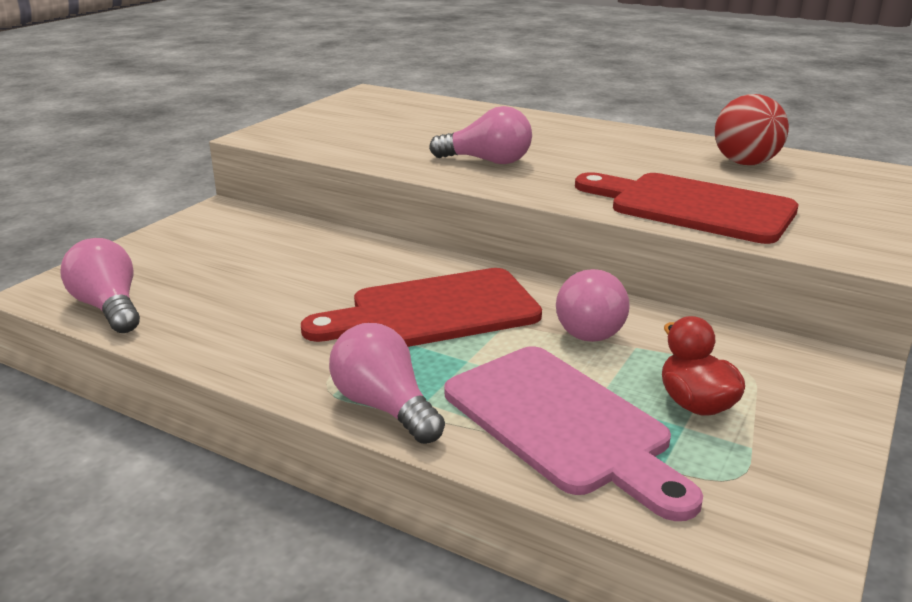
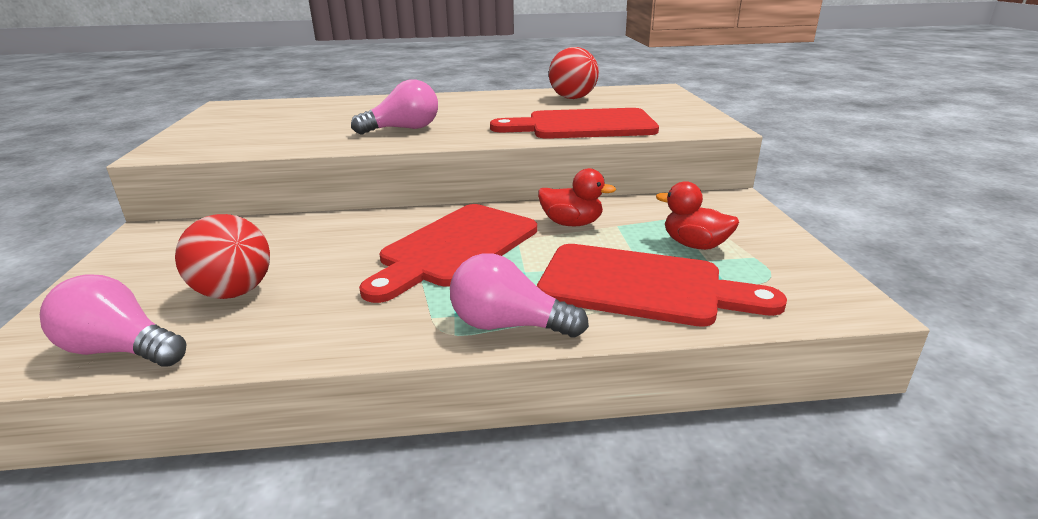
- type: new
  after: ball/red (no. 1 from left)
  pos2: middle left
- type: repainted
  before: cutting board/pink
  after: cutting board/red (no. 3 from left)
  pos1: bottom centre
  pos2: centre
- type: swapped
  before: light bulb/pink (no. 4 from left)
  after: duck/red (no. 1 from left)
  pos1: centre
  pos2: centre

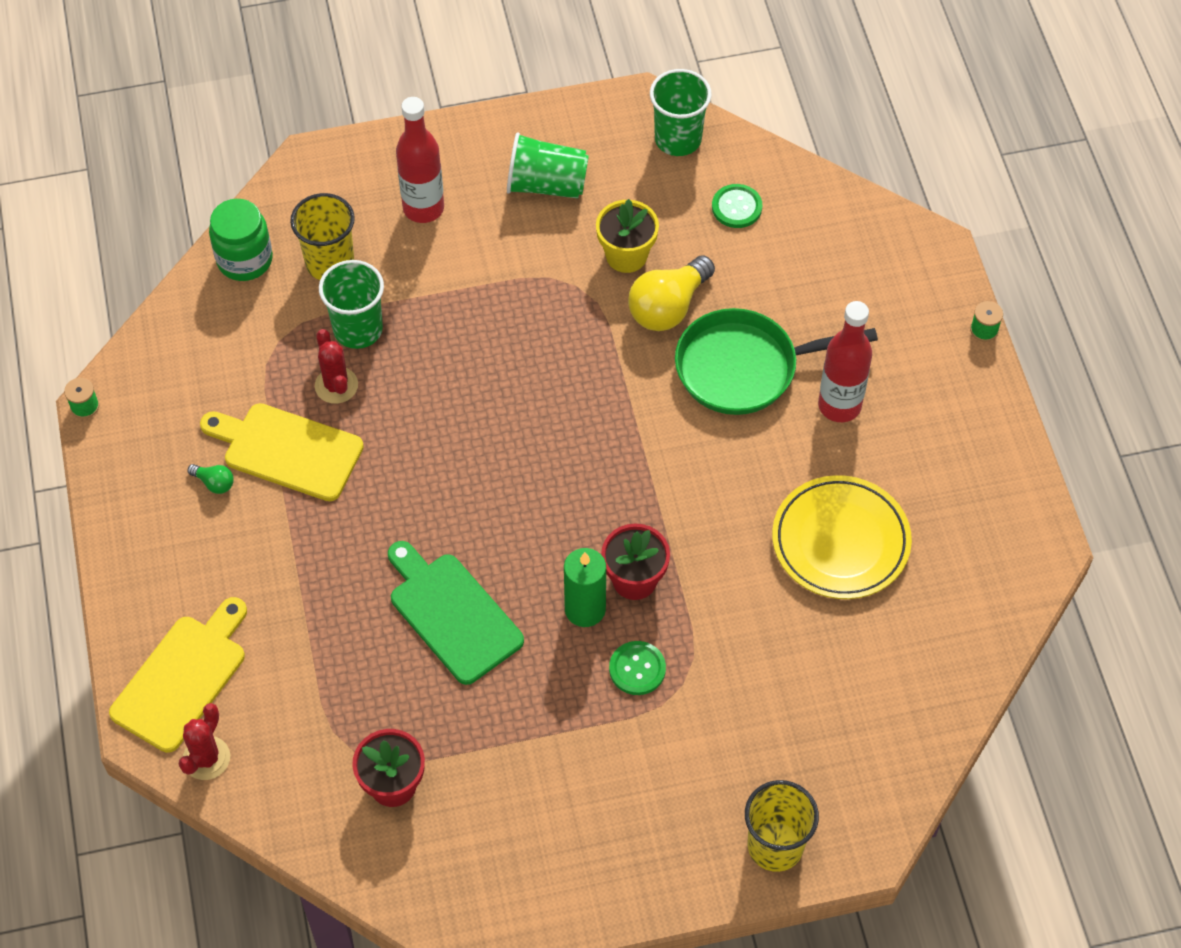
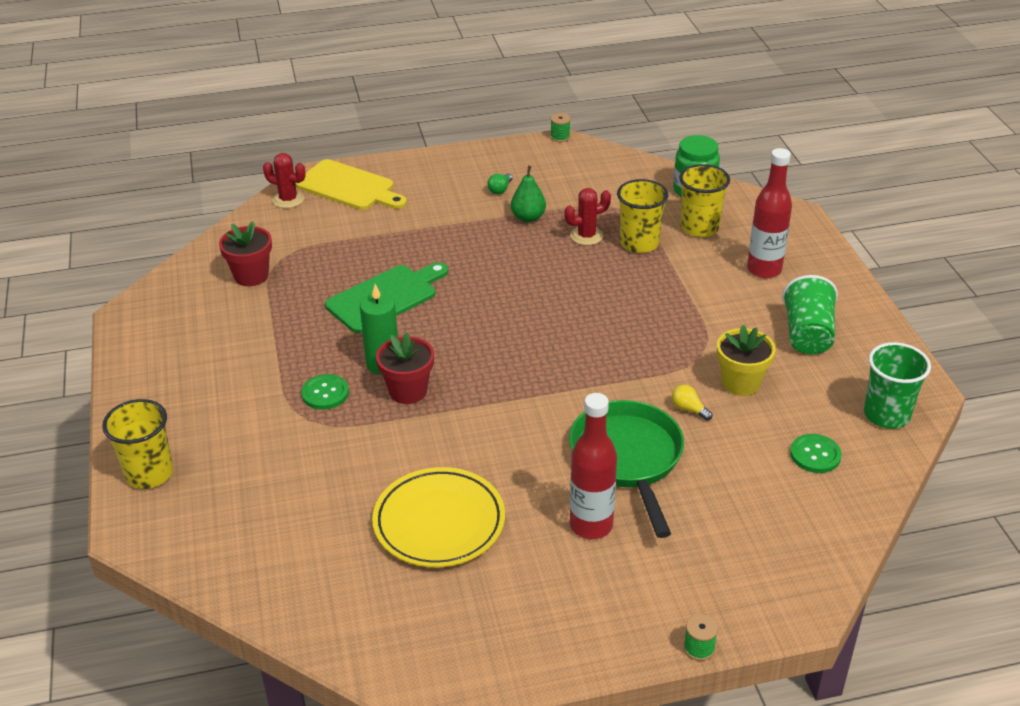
- type: swapped
  before: cutting board/yellow (no. 2 from left)
  after: pear/green
  pos1: middle left
  pos2: top centre
- type: repainted
  before: cup/green (no. 1 from left)
  after: cup/yellow (no. 2 from left)
  pos1: top left
  pos2: top centre
- type: scaled
  before: light bulb/yellow
  pos1: top centre
  pos2: middle right
  scale: 0.45

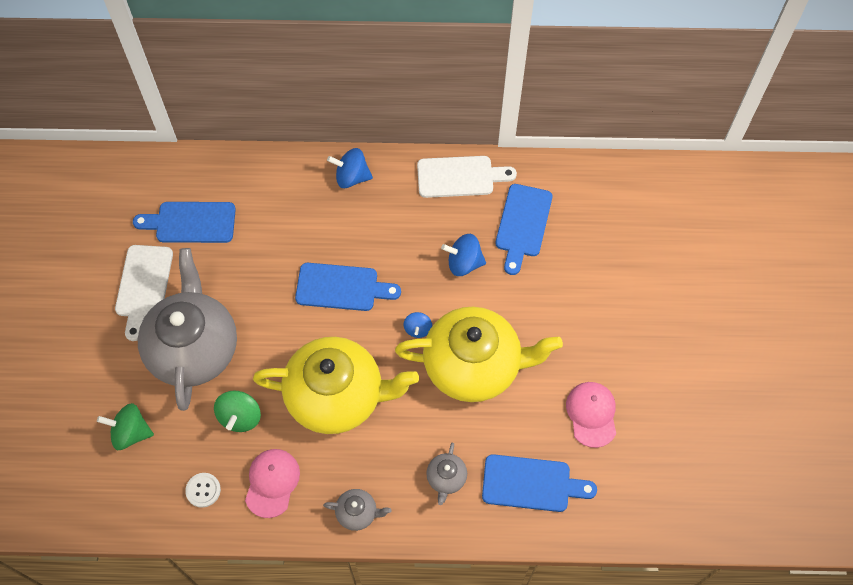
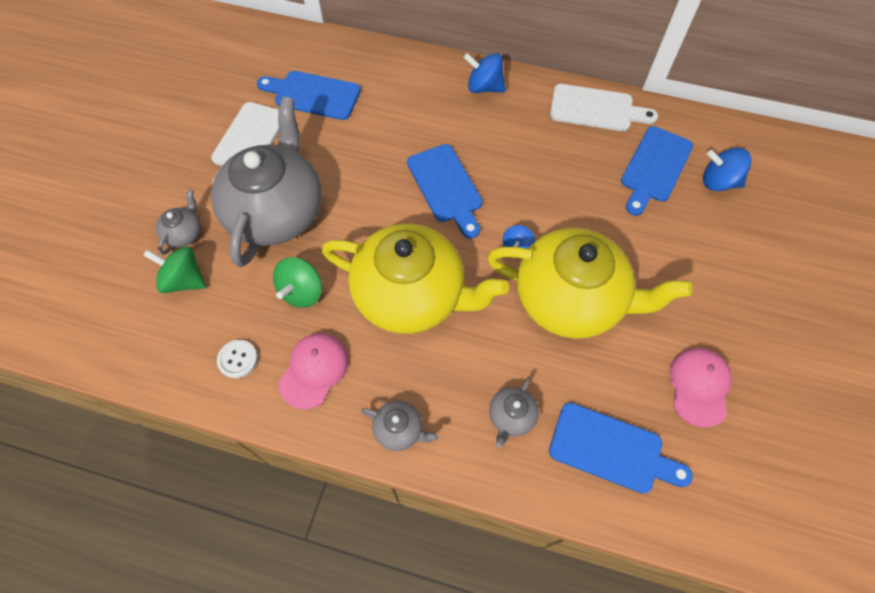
- type: new
  after: teapot/grey (no. 1 from left)
  pos2: middle left
- type: rotated
  before: cutting board/blue (no. 2 from left)
  pos1: centre
  pos2: top centre
  turn: 45
- type: shifted
  before: spinning top/blue (no. 3 from left)
  pos1: centre
  pos2: top right

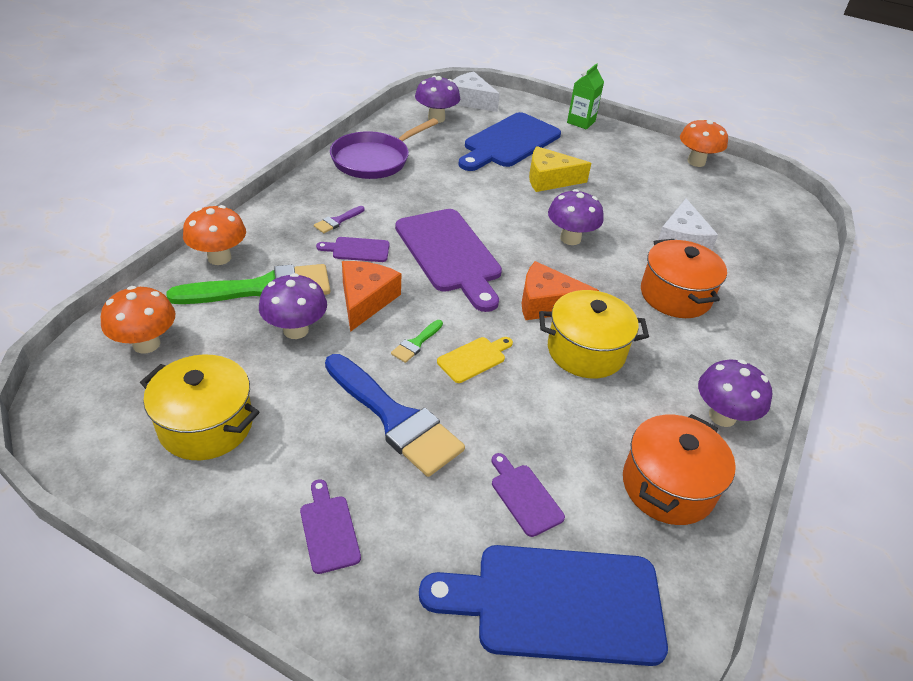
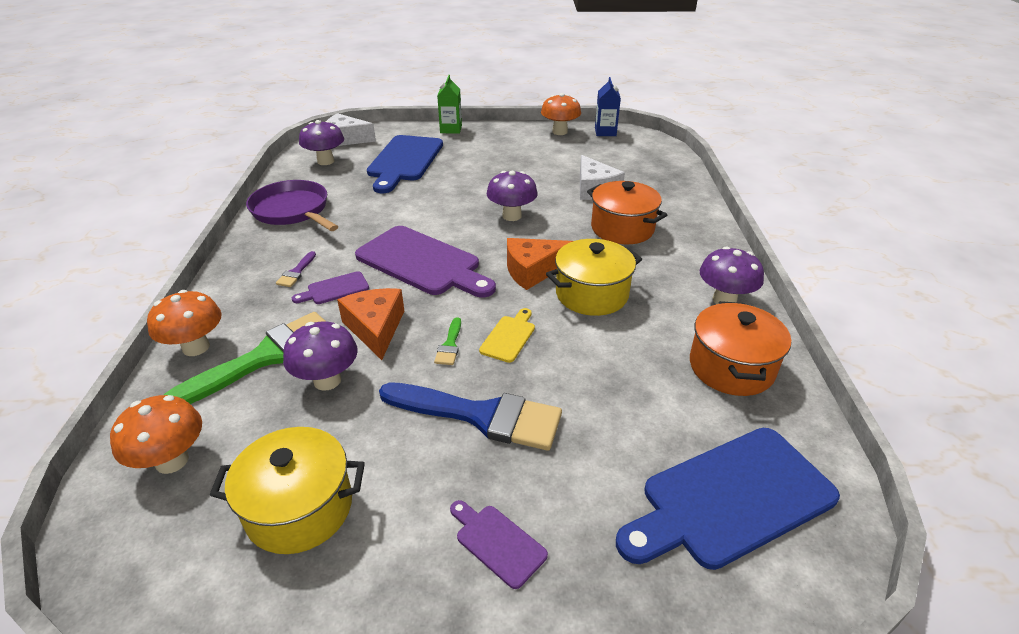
- type: rotated
  before: pan/purple
  pos1: top centre
  pos2: top left
  turn: 120
- type: new
  after: carton/blue
  pos2: top centre
- type: gone
  before: cutting board/purple (no. 4 from left)
  pos1: bottom centre
- type: gone
  before: cheese/yellow
  pos1: top centre

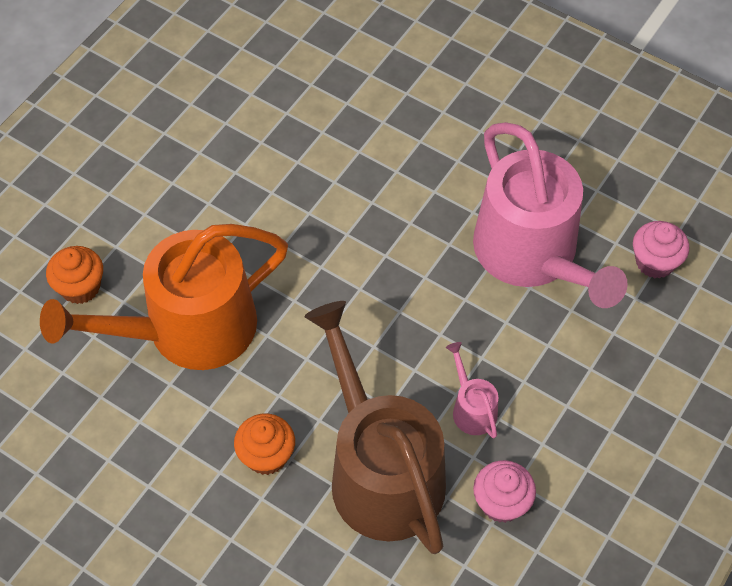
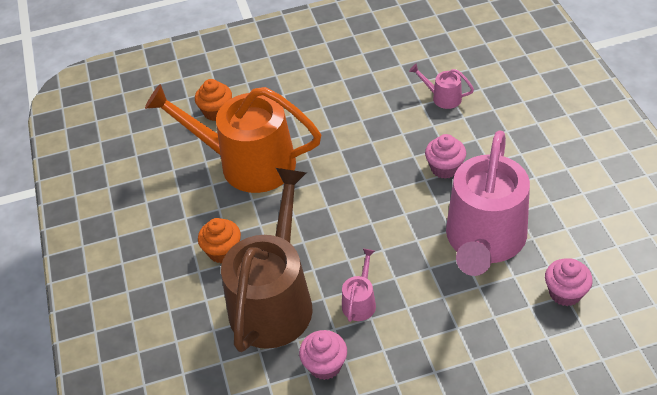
- type: new
  after: watering can/pink (no. 2 from left)
  pos2: top right
- type: new
  after: cupcake/pink (no. 2 from left)
  pos2: middle right

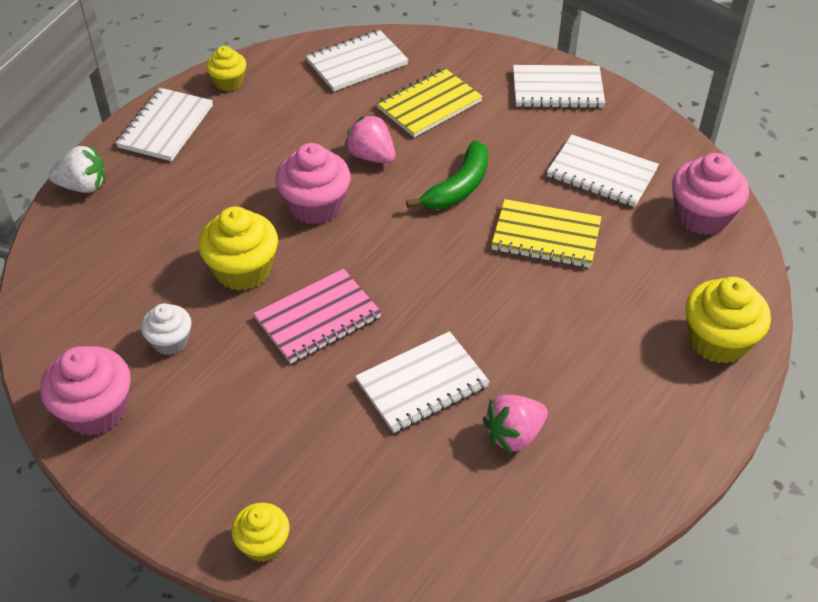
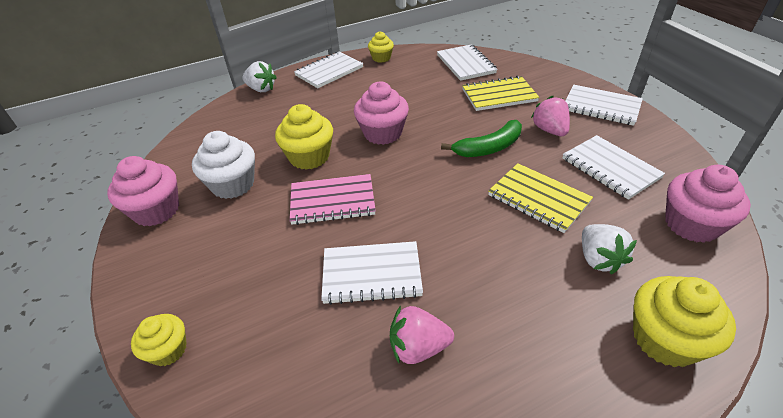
- type: scaled
  before: cupcake/white
  pos1: middle left
  pos2: middle left
  scale: 1.66
- type: rotated
  before: notebook/white (no. 2 from left in the first image)
  pos1: top centre
  pos2: top centre
  turn: 75
- type: shifted
  before: strawberry/pink (no. 1 from left in the first image)
  after: strawberry/pink (no. 2 from left)
  pos1: top centre
  pos2: top right
- type: new
  after: strawberry/white (no. 2 from left)
  pos2: middle right

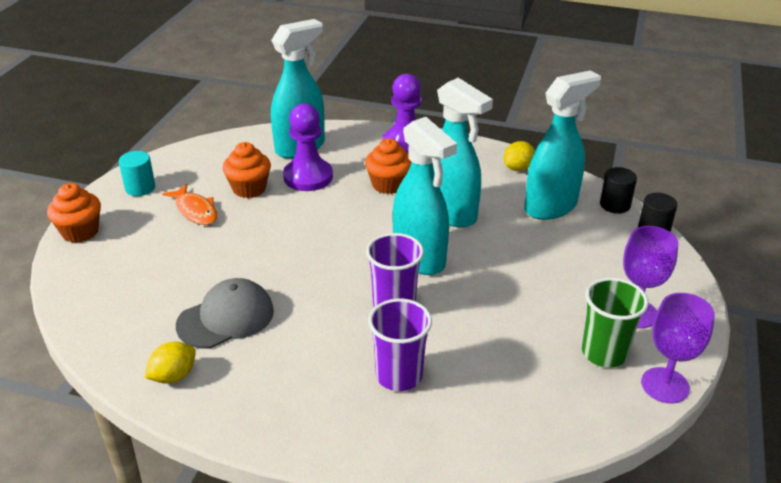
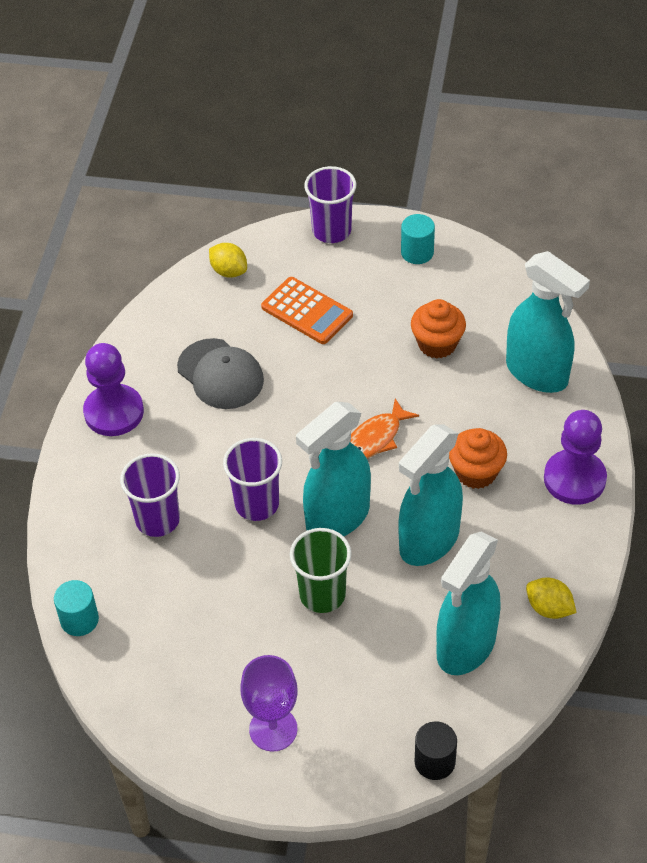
- type: new
  after: cylinder/turquoise (no. 1 from left)
  pos2: bottom left
- type: shifted
  before: pawn/purple (no. 1 from left)
  pos1: top centre
  pos2: middle left
- type: shifted
  before: lemon/yellow (no. 1 from left)
  pos1: bottom left
  pos2: top centre
- type: new
  after: calculator/orange
  pos2: centre
- type: shifted
  before: cup/green
  pos1: bottom right
  pos2: centre
- type: swapped
  before: cupcake/orange (no. 1 from left)
  after: cup/purple (no. 3 from left)
  pos1: middle left
  pos2: top centre
- type: shifted
  before: fish/orange
  pos1: middle left
  pos2: centre
- type: rotated
  before: spray bottle/turquoise (no. 4 from left in the first image)
  pos1: top right
  pos2: bottom right
  turn: 75
- type: gone
  before: cylinder/black (no. 1 from left)
  pos1: middle right
- type: gone
  before: goblet/purple (no. 2 from left)
  pos1: bottom right

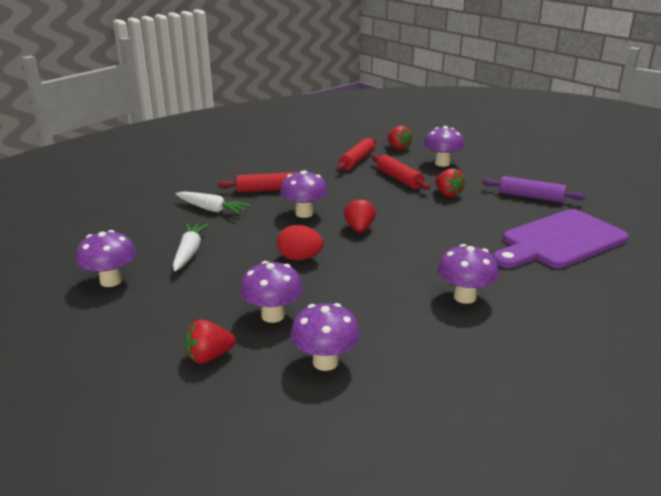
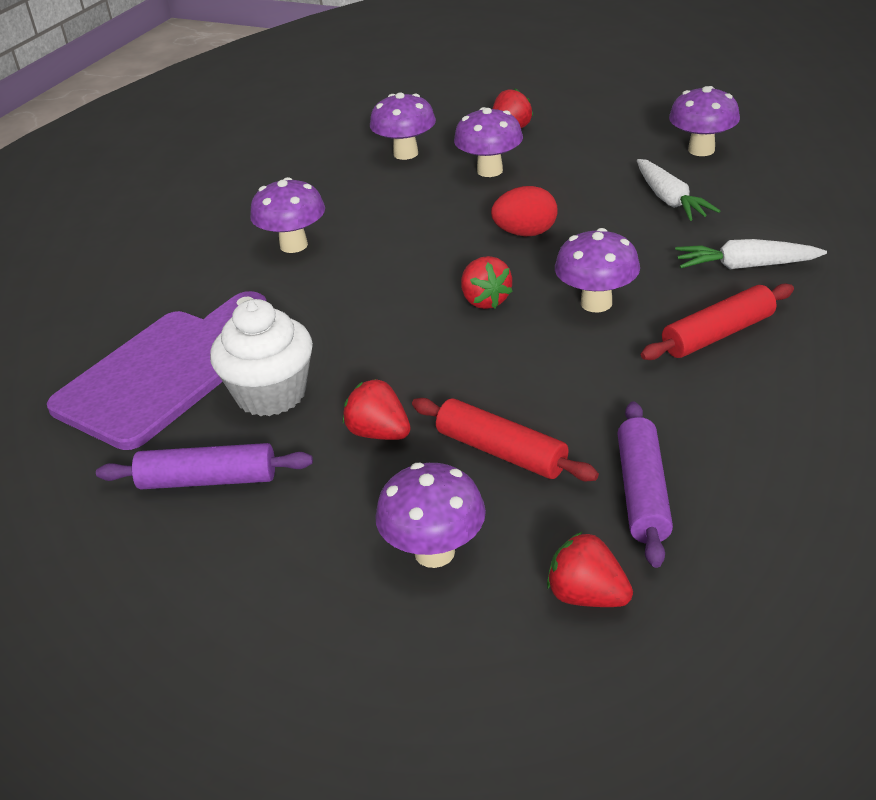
- type: new
  after: cupcake/white
  pos2: middle left
- type: repainted
  before: rolling pin/red (no. 2 from left)
  after: rolling pin/purple (no. 2 from left)
  pos1: top centre
  pos2: middle right

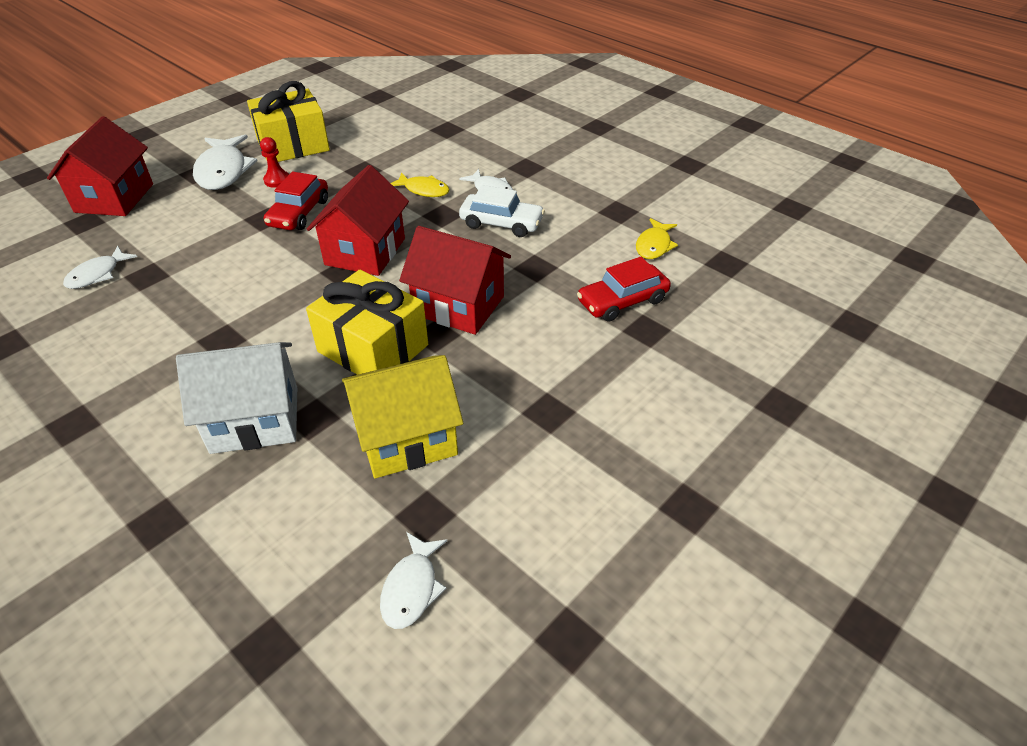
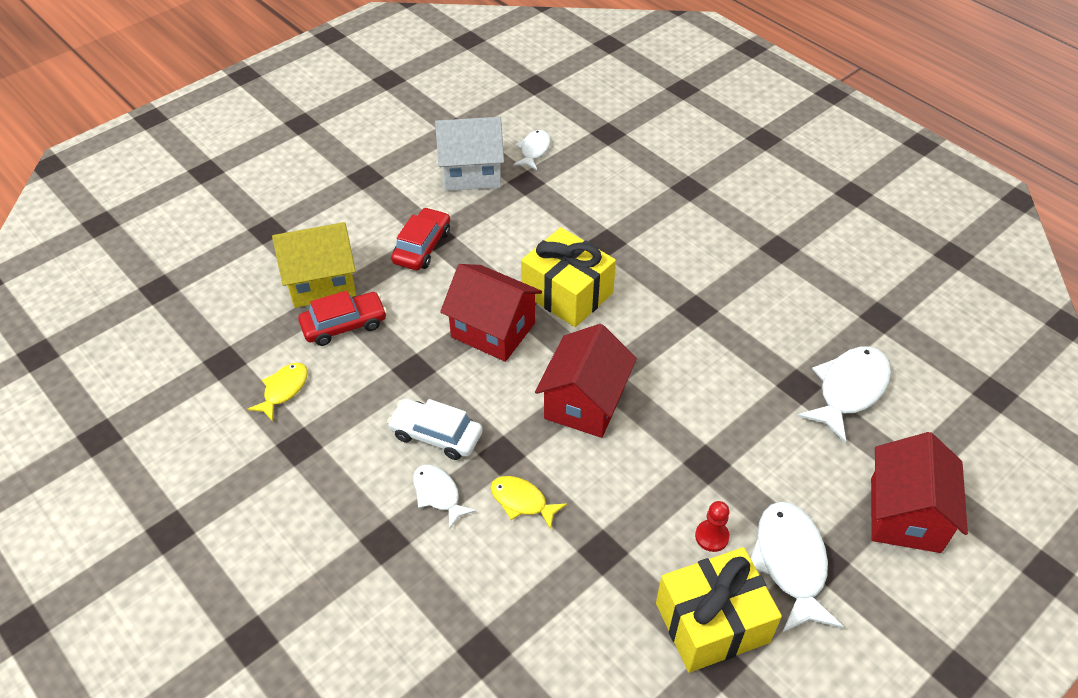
- type: shifted
  before: house/yellow
  pos1: centre
  pos2: middle left
- type: shifted
  before: car/red (no. 1 from left in the first image)
  after: car/red (no. 2 from left)
  pos1: top left
  pos2: centre
- type: shifted
  before: house/white
  pos1: middle left
  pos2: top centre
- type: scaled
  before: fish/white (no. 1 from left in the first image)
  pos1: middle left
  pos2: middle right
  scale: 1.71

